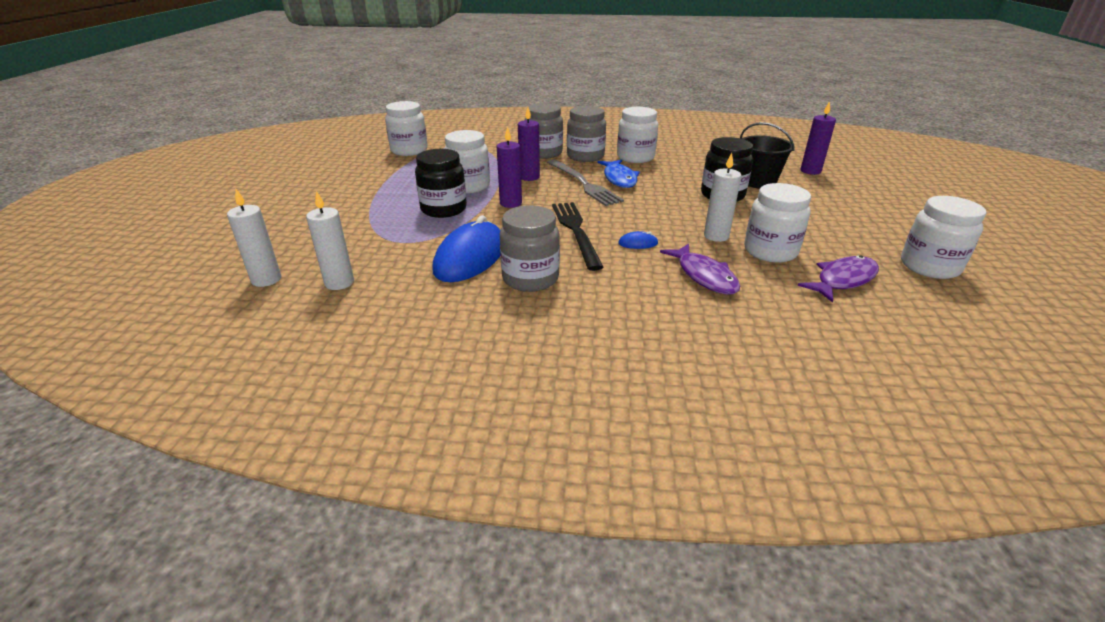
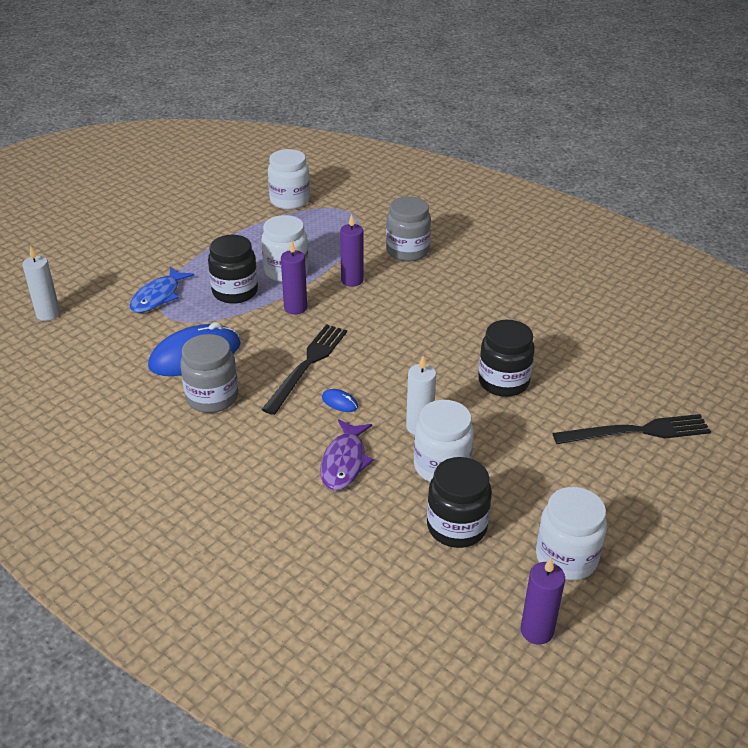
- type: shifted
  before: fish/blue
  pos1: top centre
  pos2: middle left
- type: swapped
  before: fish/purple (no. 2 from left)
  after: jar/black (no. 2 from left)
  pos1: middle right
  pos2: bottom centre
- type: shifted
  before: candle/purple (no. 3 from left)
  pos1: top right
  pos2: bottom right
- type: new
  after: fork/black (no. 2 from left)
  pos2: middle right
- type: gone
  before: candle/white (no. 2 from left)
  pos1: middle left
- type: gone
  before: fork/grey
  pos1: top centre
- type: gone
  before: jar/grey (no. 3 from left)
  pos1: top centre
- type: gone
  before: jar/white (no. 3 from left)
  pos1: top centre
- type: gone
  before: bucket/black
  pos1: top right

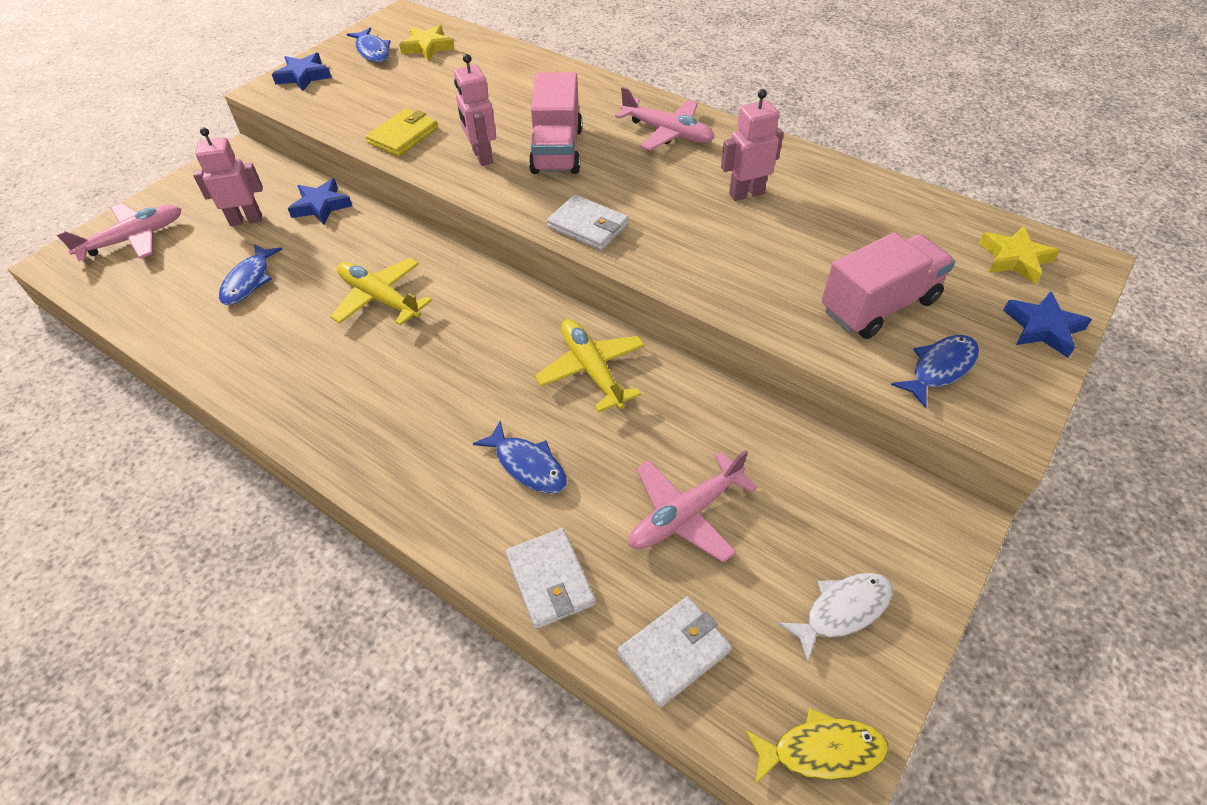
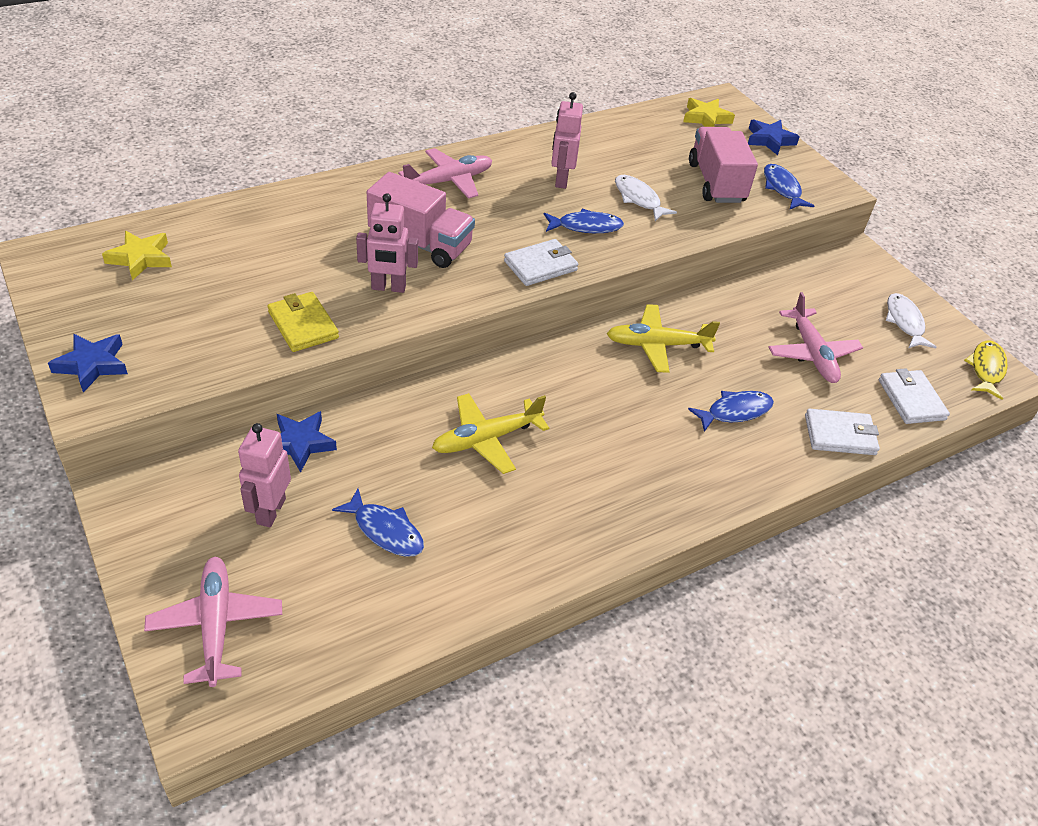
- type: shifted
  before: fish/blue (no. 2 from left)
  pos1: top left
  pos2: top centre
- type: new
  after: fish/white (no. 1 from left)
  pos2: top centre

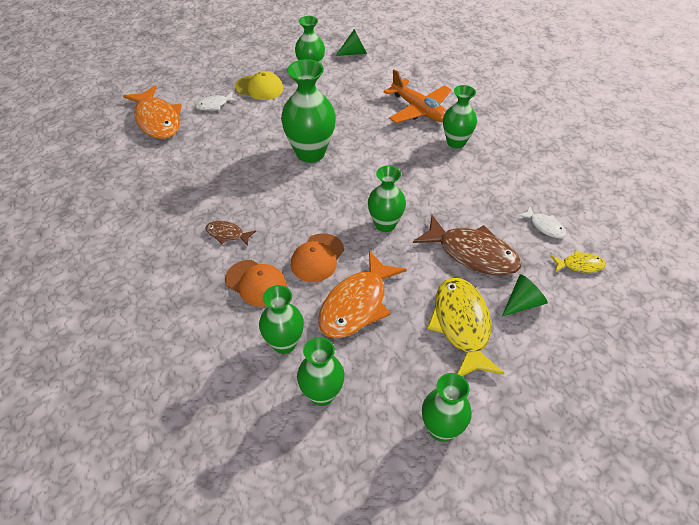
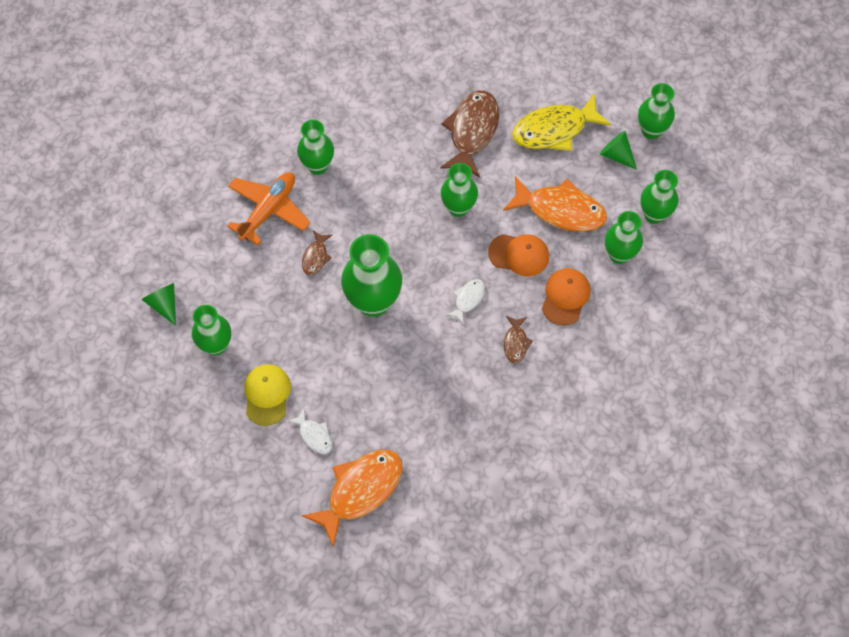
- type: new
  after: fish/brown (no. 1 from left)
  pos2: centre
- type: shifted
  before: fish/white (no. 2 from left)
  pos1: middle right
  pos2: centre
- type: shifted
  before: cone/green (no. 2 from left)
  pos1: middle right
  pos2: top right
- type: gone
  before: fish/yellow (no. 2 from left)
  pos1: middle right

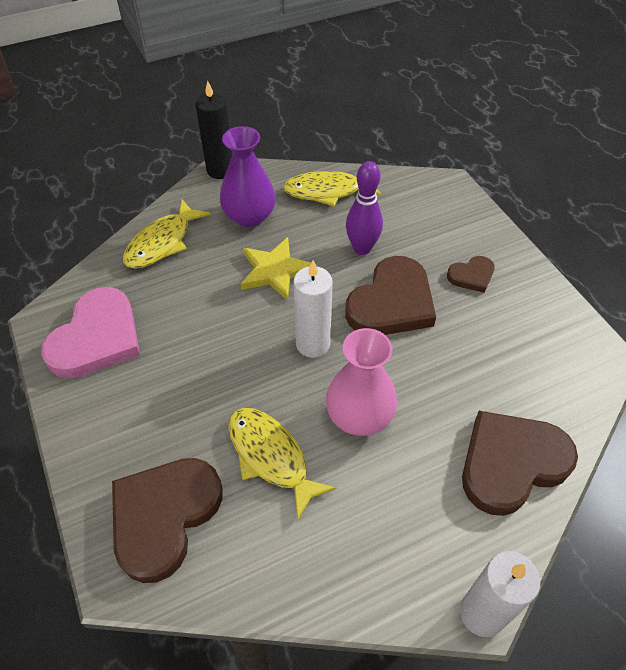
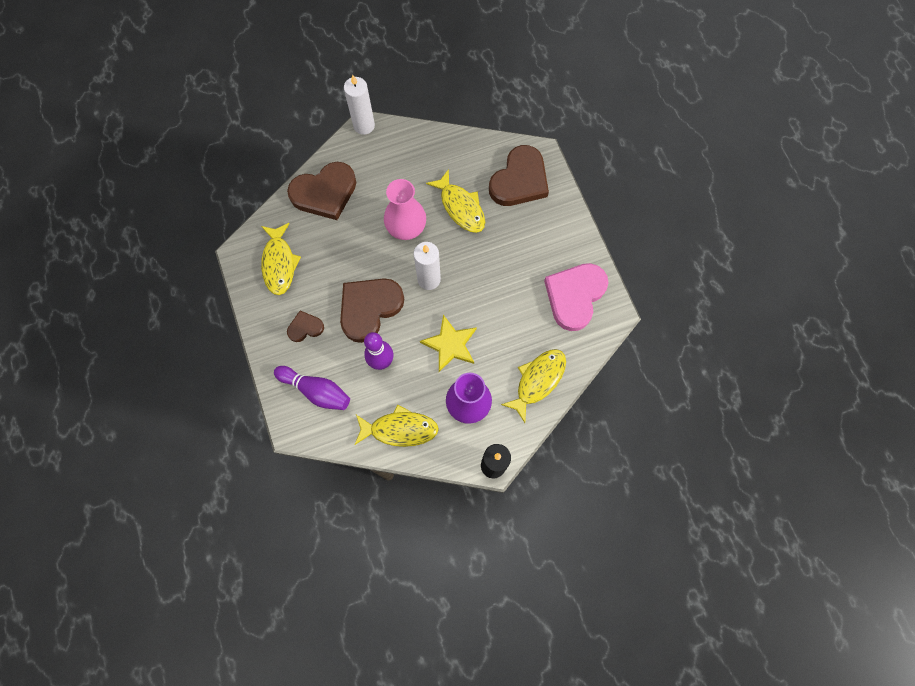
- type: new
  after: fish/yellow (no. 1 from left)
  pos2: middle left
- type: new
  after: bowling pin/purple (no. 1 from left)
  pos2: centre

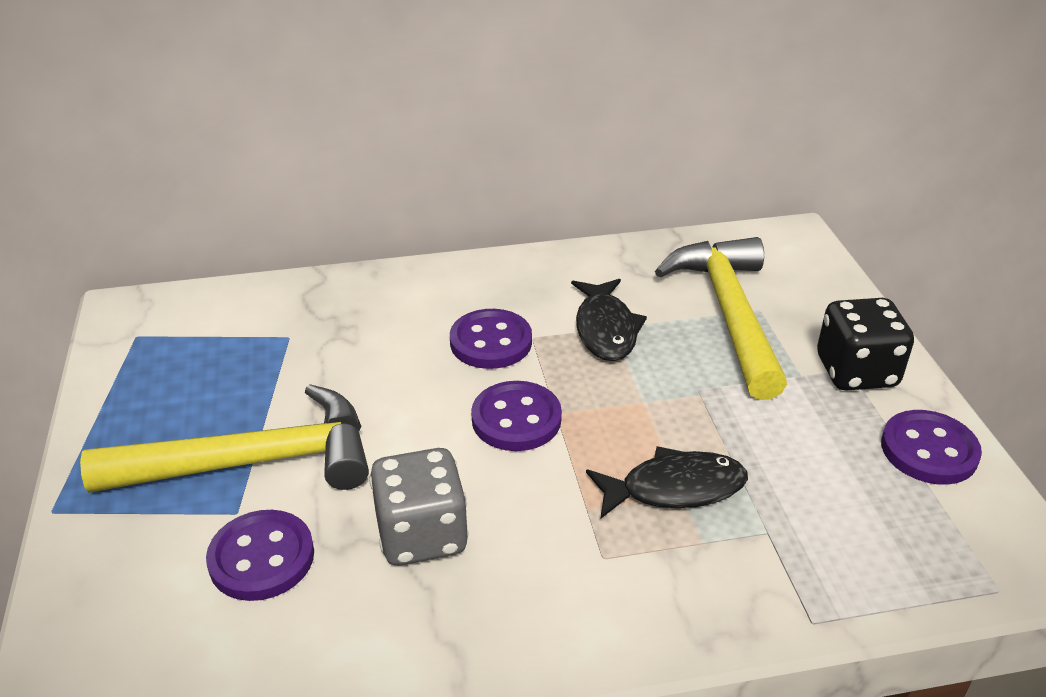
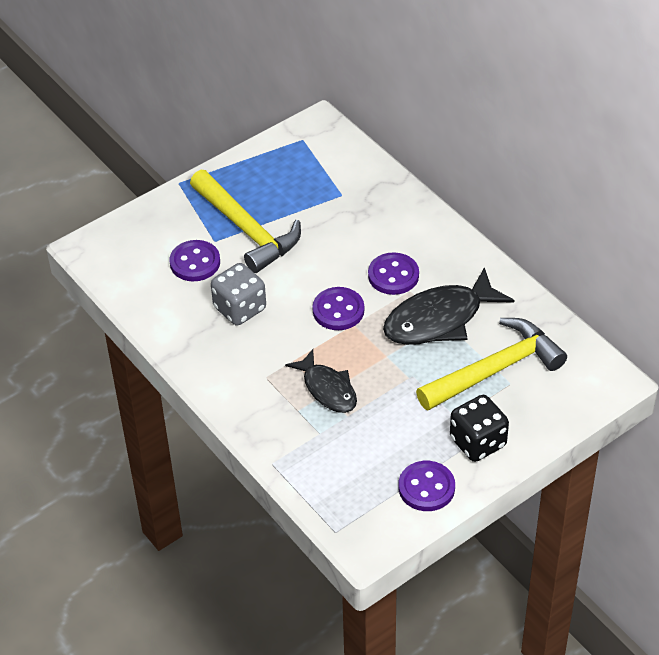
- type: scaled
  before: fish/black (no. 1 from left in the first image)
  pos1: centre
  pos2: middle right
  scale: 1.58

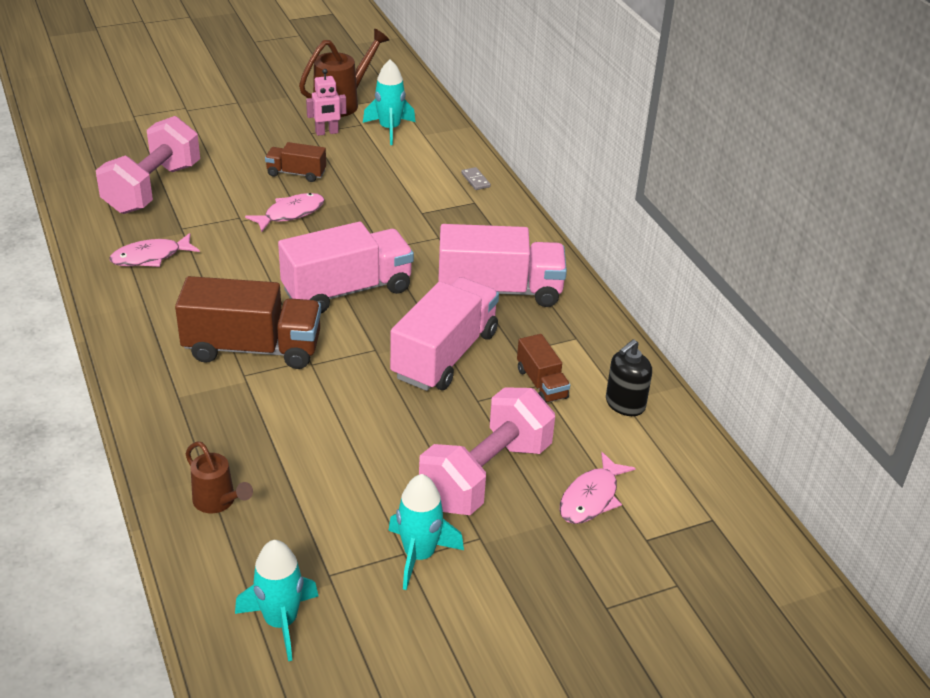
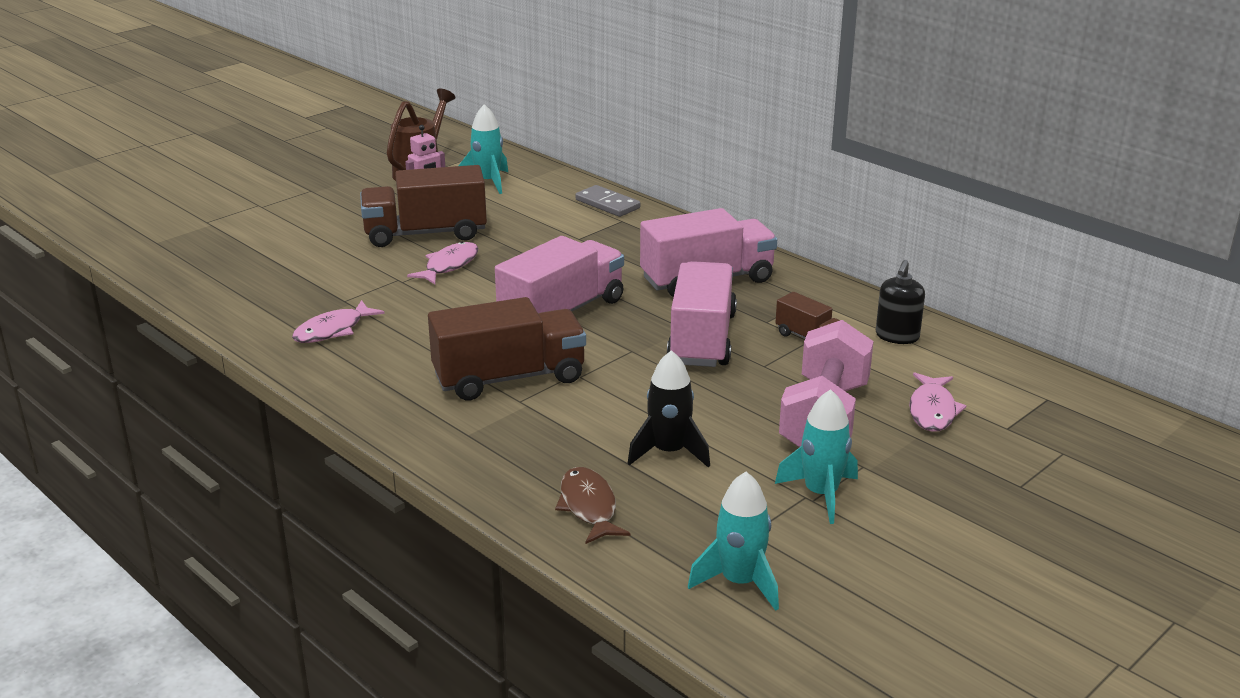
- type: scaled
  before: truck/brown (no. 2 from left in the first image)
  pos1: top left
  pos2: top centre
  scale: 1.94
- type: swapped
  before: watering can/brown (no. 1 from left)
  after: fish/brown
  pos1: bottom left
  pos2: bottom centre
- type: scaled
  before: domino/grey
  pos1: top centre
  pos2: top centre
  scale: 1.74
- type: new
  after: rocket/black
  pos2: centre
- type: gone
  before: dumbbell/pink (no. 1 from left)
  pos1: top left

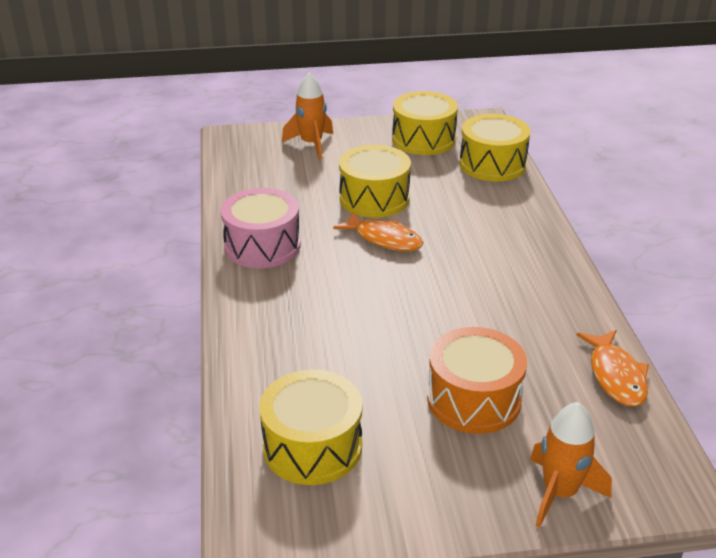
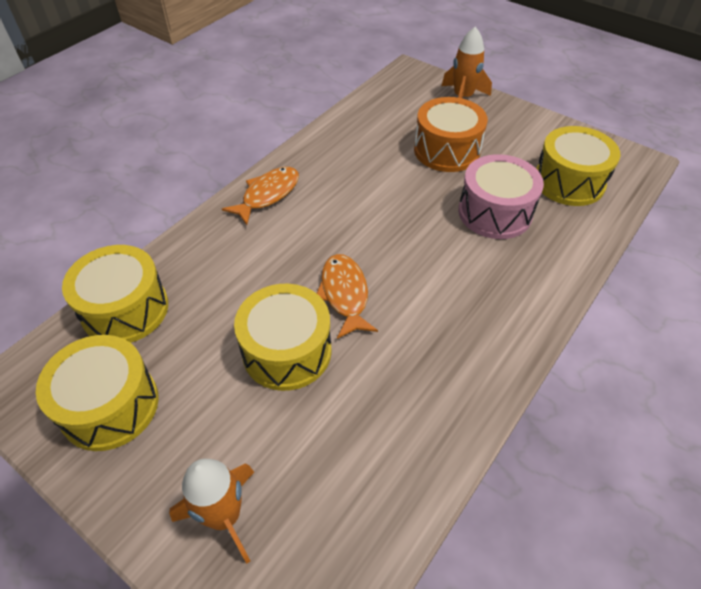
- type: shifted
  before: fish/orange (no. 2 from left in the first image)
  after: fish/orange (no. 1 from left)
  pos1: middle right
  pos2: top centre
- type: shifted
  before: drum/pink
  pos1: centre
  pos2: top right

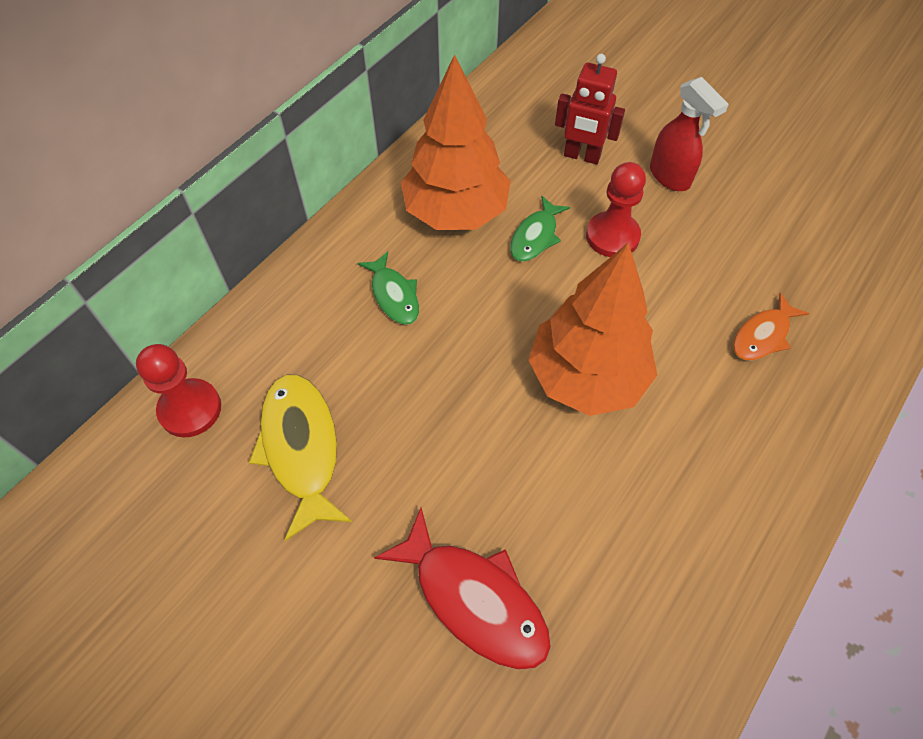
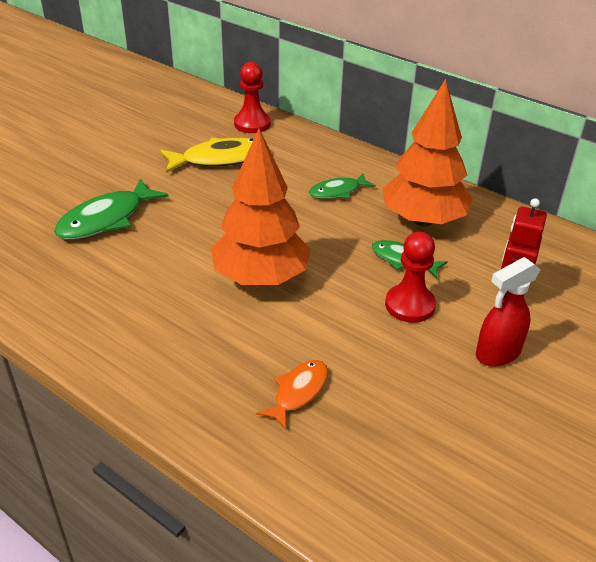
- type: repainted
  before: fish/red
  after: fish/green (no. 1 from left)
  pos1: bottom centre
  pos2: middle left
- type: rotated
  before: fish/orange
  pos1: middle right
  pos2: bottom centre
  turn: 75

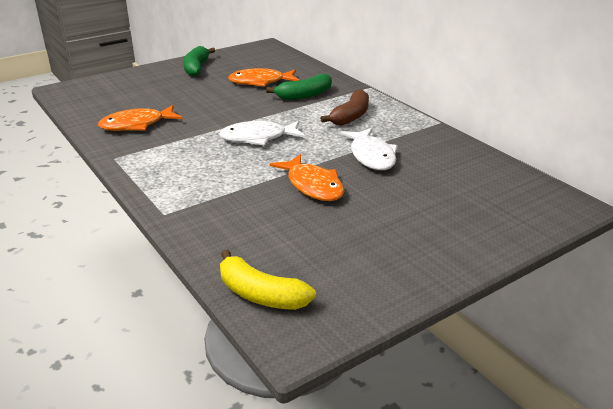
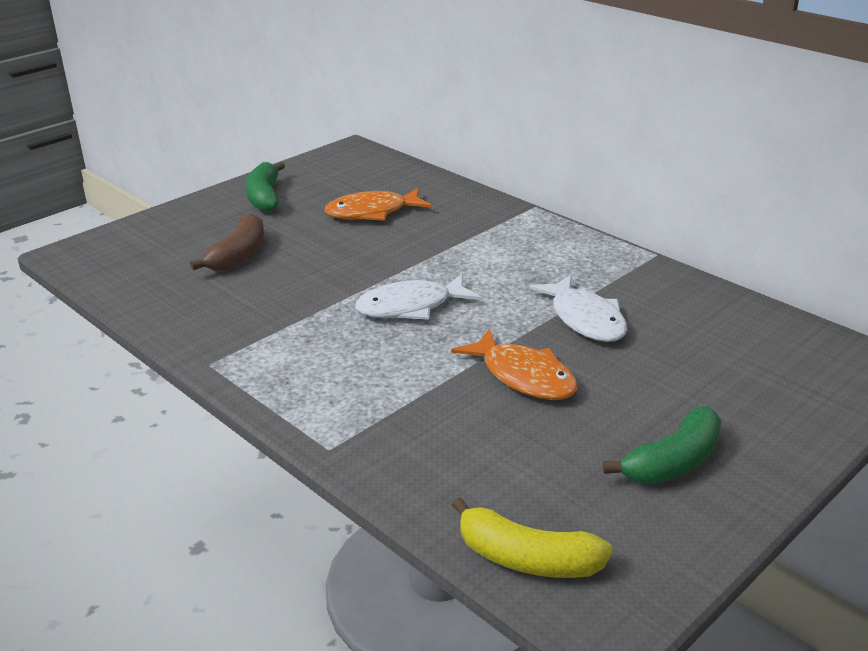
- type: shifted
  before: banana/brown
  pos1: top centre
  pos2: middle left
- type: shifted
  before: banana/green (no. 2 from left)
  pos1: top centre
  pos2: bottom right
- type: gone
  before: fish/orange (no. 1 from left)
  pos1: top left

